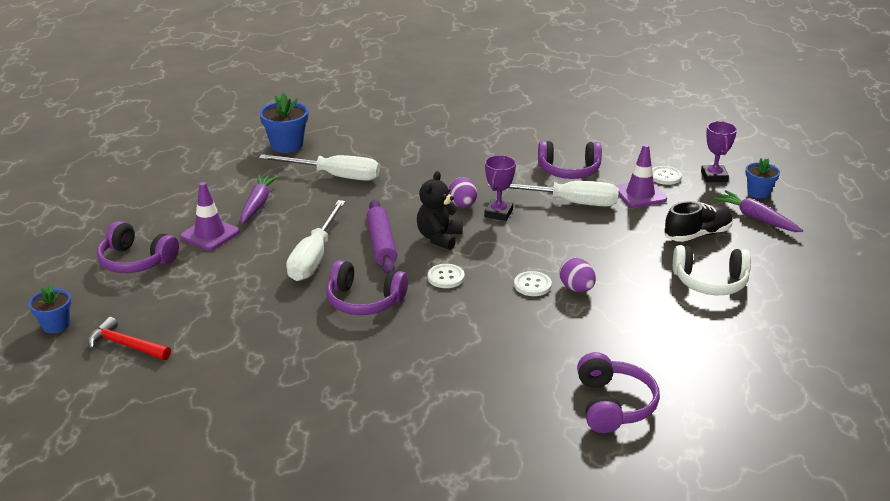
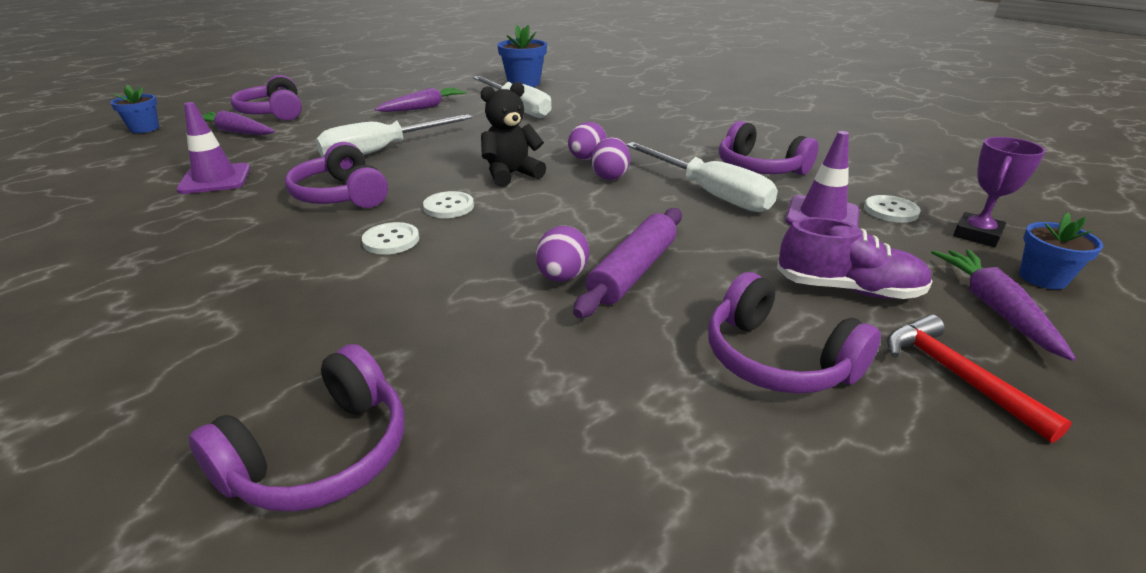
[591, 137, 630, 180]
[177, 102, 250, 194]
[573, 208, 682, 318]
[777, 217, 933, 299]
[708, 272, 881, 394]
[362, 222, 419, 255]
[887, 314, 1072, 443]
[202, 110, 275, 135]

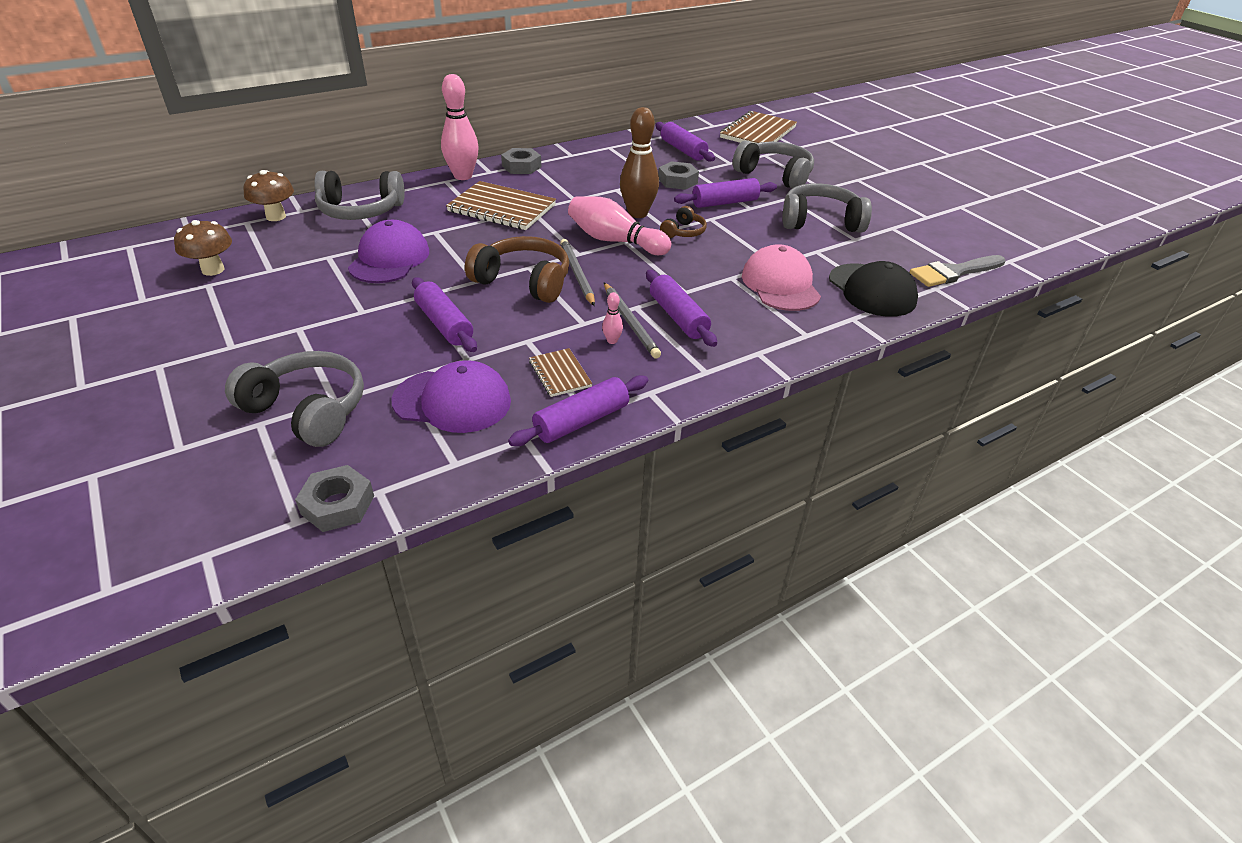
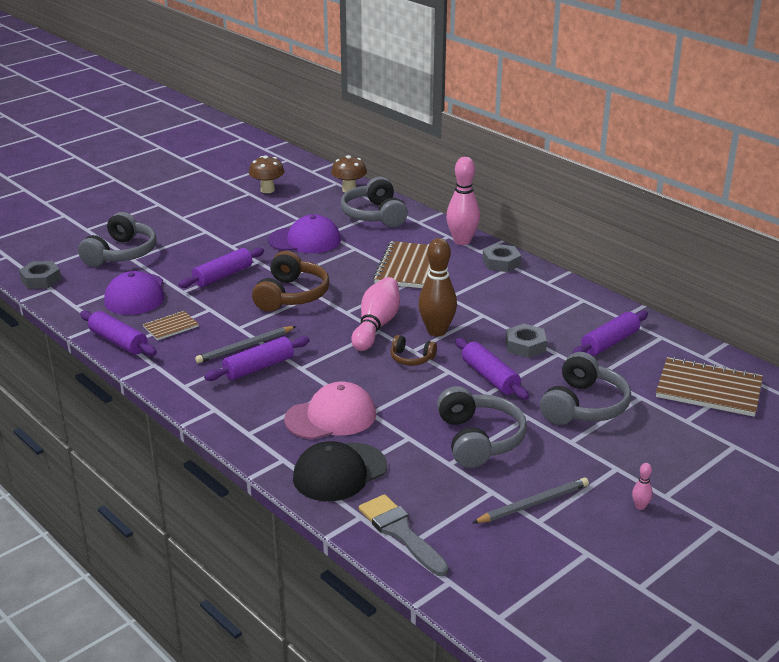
[472, 477, 589, 523]
[632, 463, 653, 510]

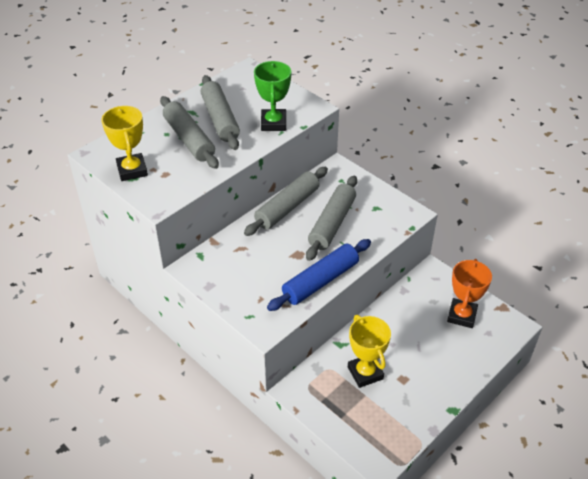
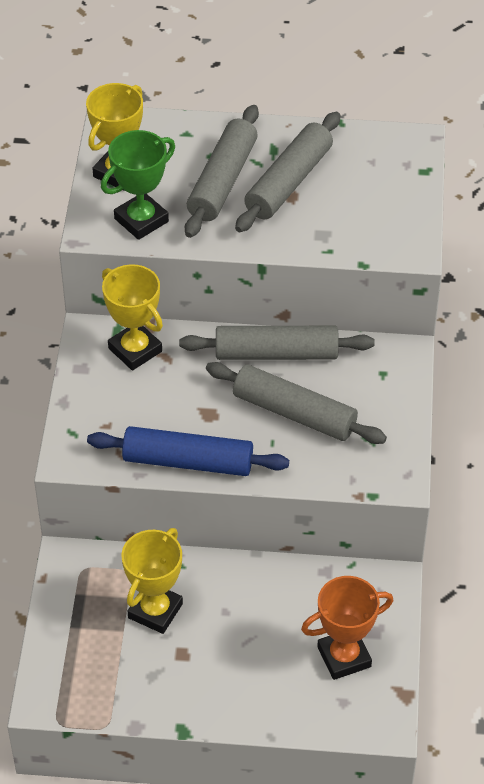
[101, 130, 175, 240]
[206, 362, 387, 444]
[102, 264, 163, 371]

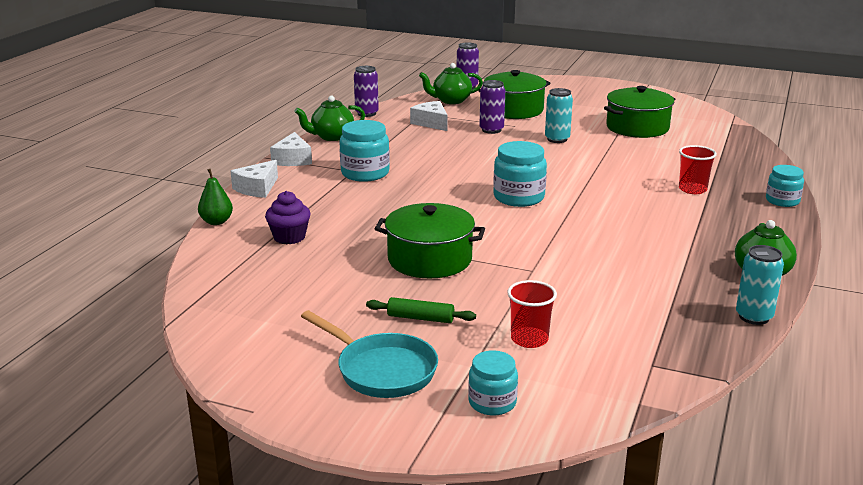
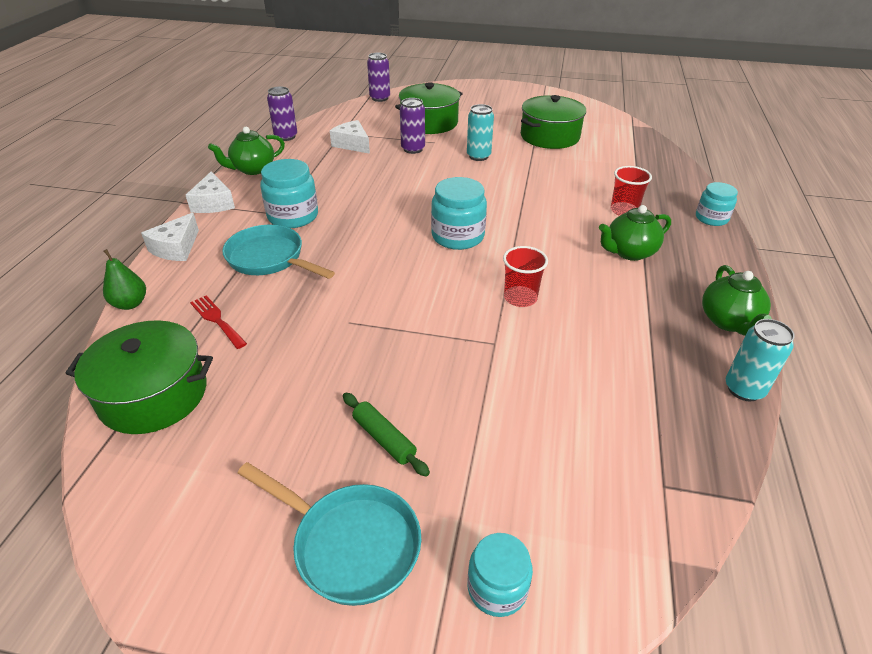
[599, 205, 671, 261]
[190, 296, 247, 349]
[66, 320, 213, 434]
[503, 246, 548, 307]
[343, 393, 430, 477]
[222, 225, 335, 279]

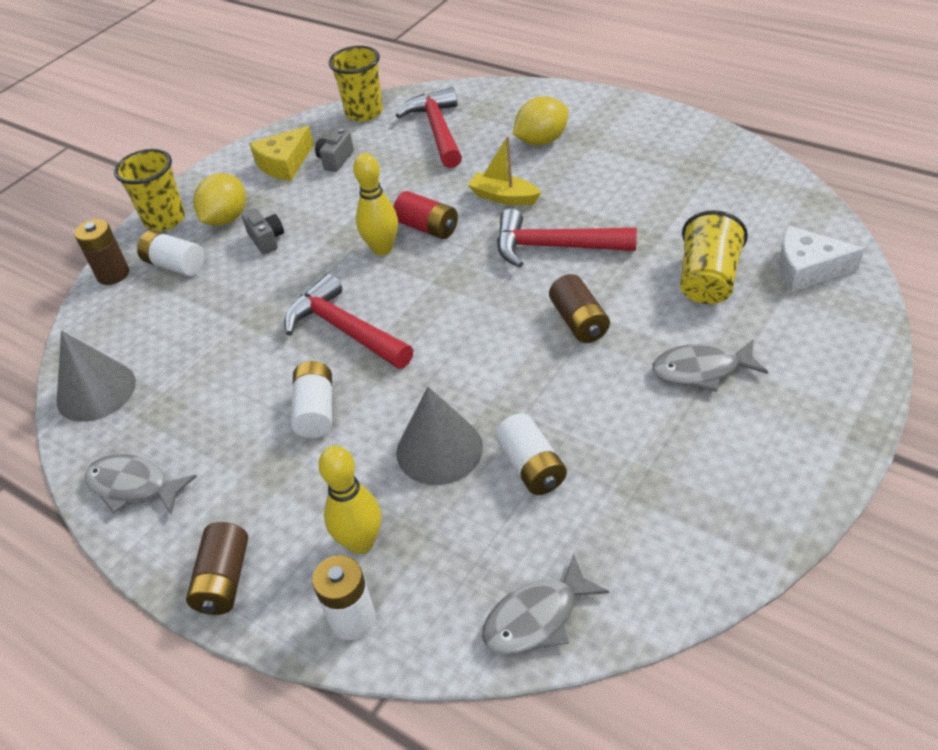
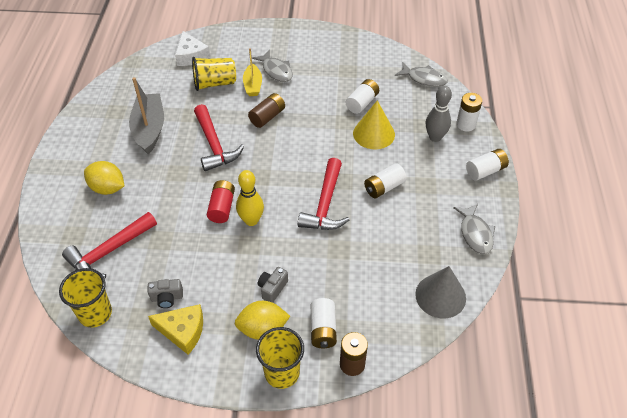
[243, 48, 262, 96]
[353, 100, 395, 149]
[426, 86, 452, 142]
[466, 149, 509, 181]
[129, 77, 164, 154]

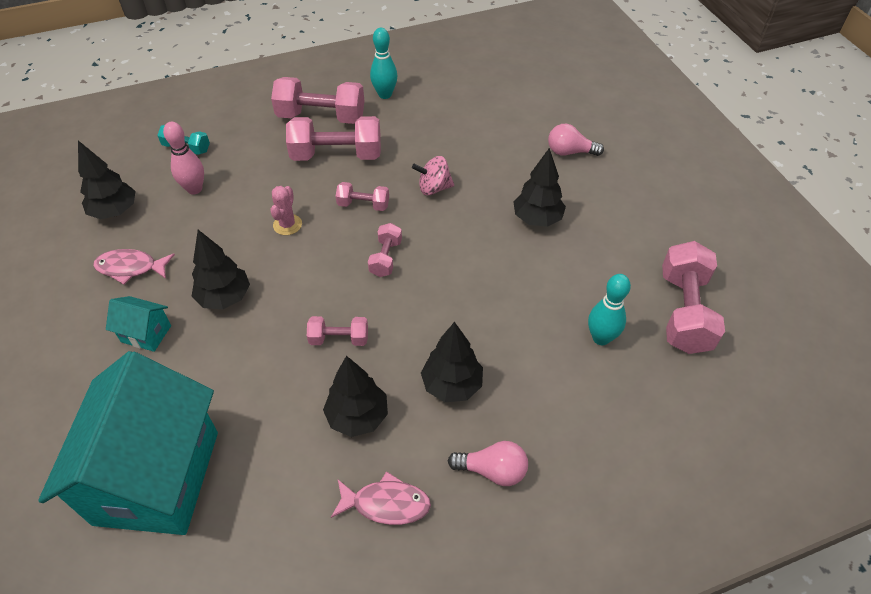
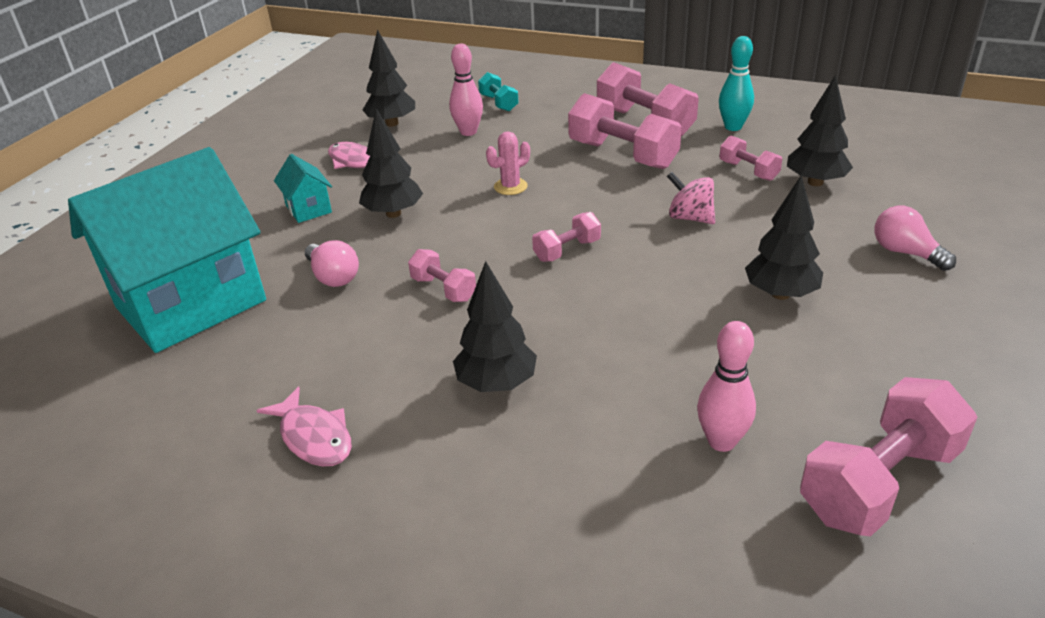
[719, 136, 782, 181]
[697, 321, 756, 452]
[787, 75, 853, 186]
[305, 240, 359, 287]

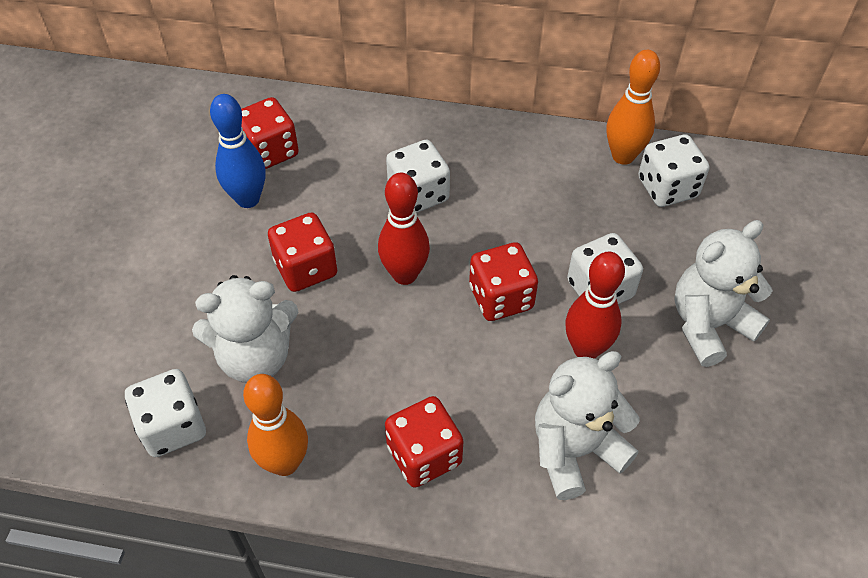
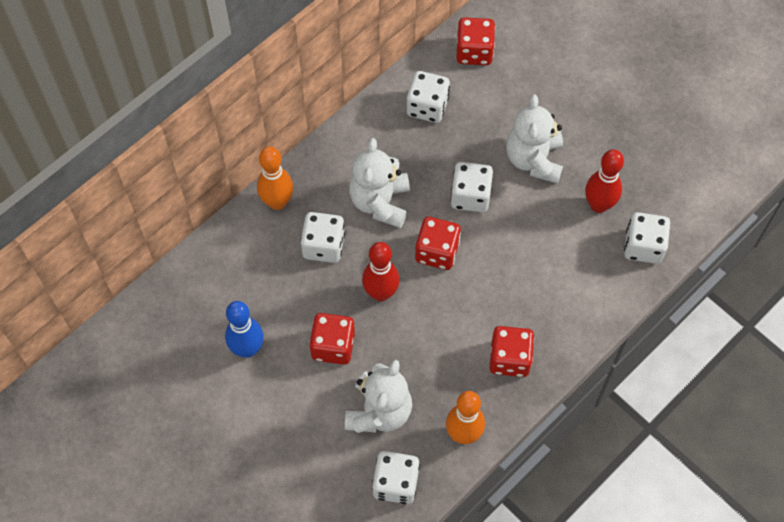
[257, 146, 293, 210]
[456, 17, 495, 65]
[585, 149, 624, 213]
[349, 138, 410, 228]
[624, 212, 670, 264]

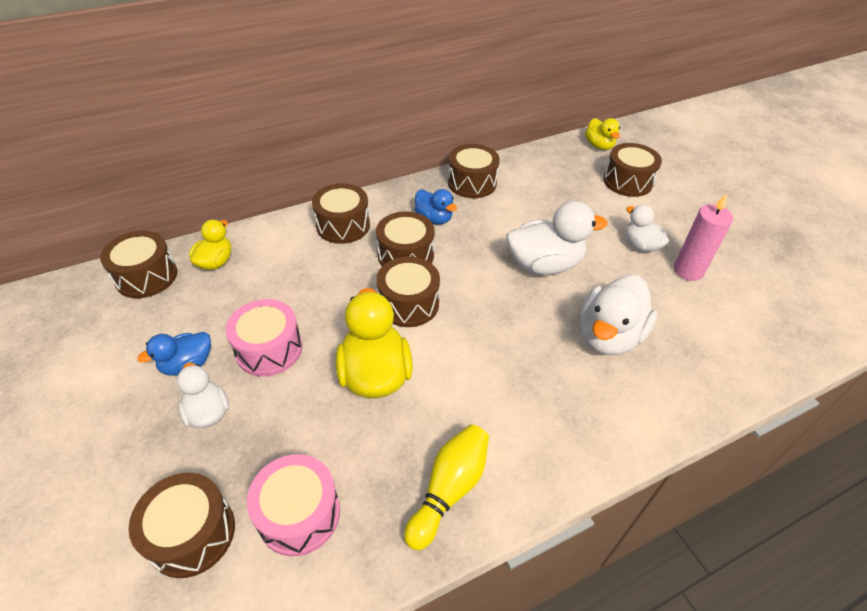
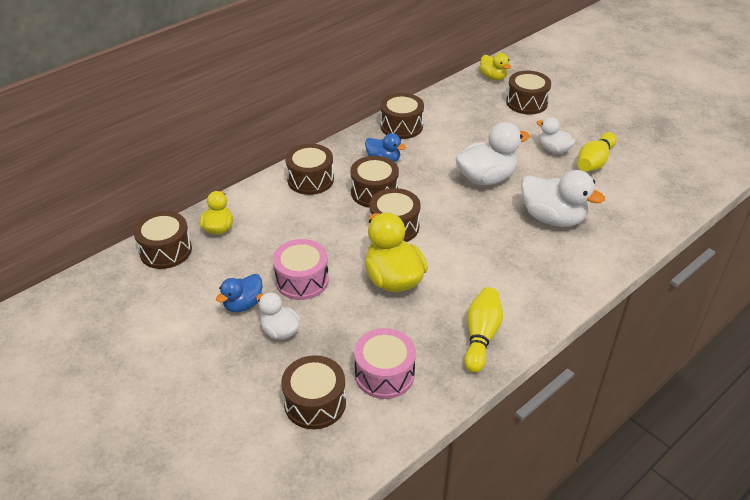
[578, 132, 617, 171]
[521, 170, 605, 227]

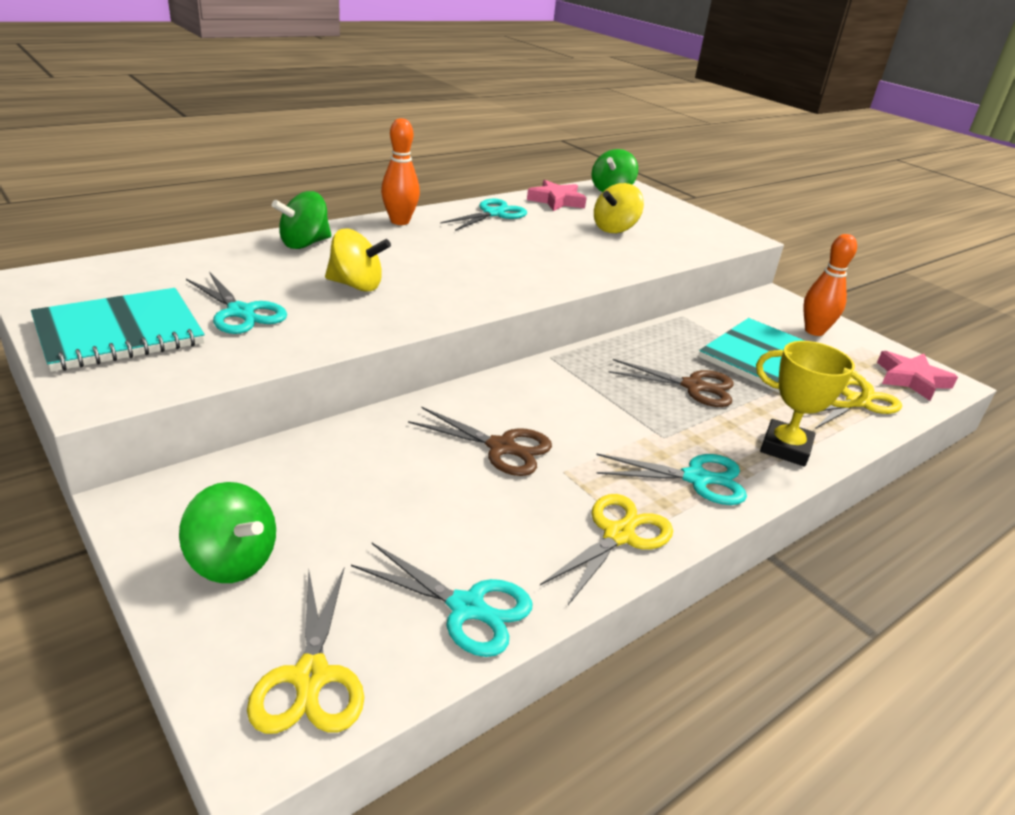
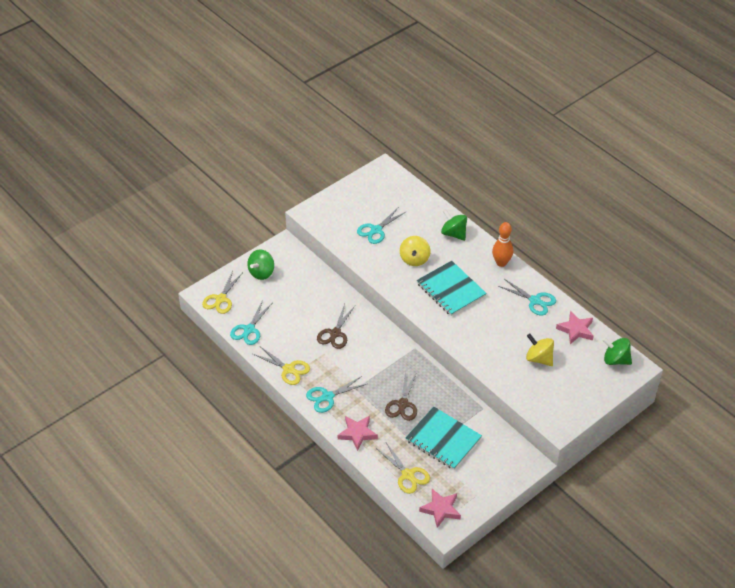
[803, 234, 857, 336] (first image)
[417, 261, 487, 316]
[338, 416, 378, 451]
[306, 376, 366, 413]
[202, 271, 242, 314]

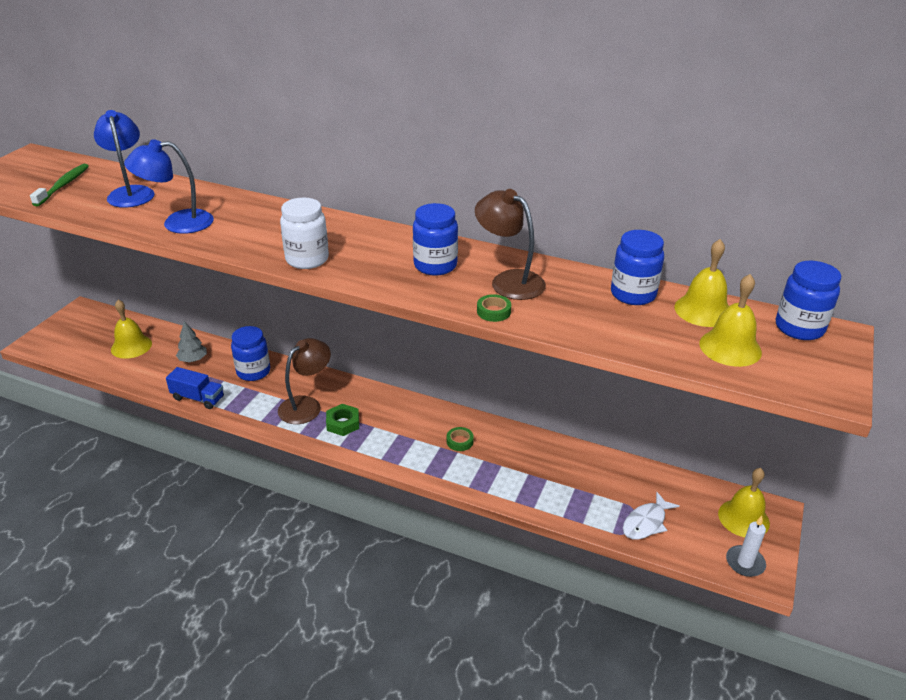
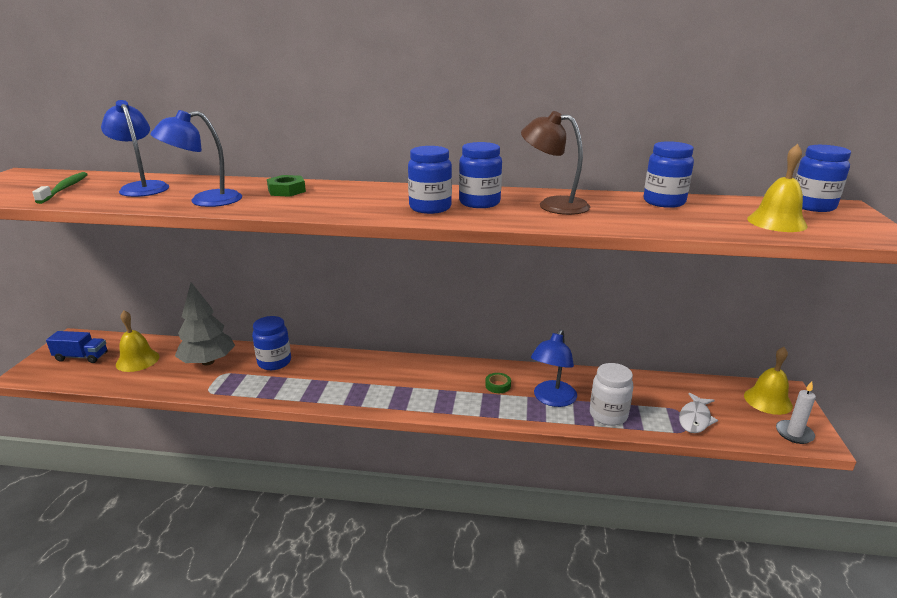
[590, 363, 634, 426]
[674, 239, 729, 327] (first image)
[477, 294, 511, 322] (first image)
[175, 282, 235, 365]
[278, 338, 331, 424] (first image)
[46, 331, 108, 363]
[267, 175, 306, 197]
[408, 146, 452, 214]
[531, 329, 577, 407]

